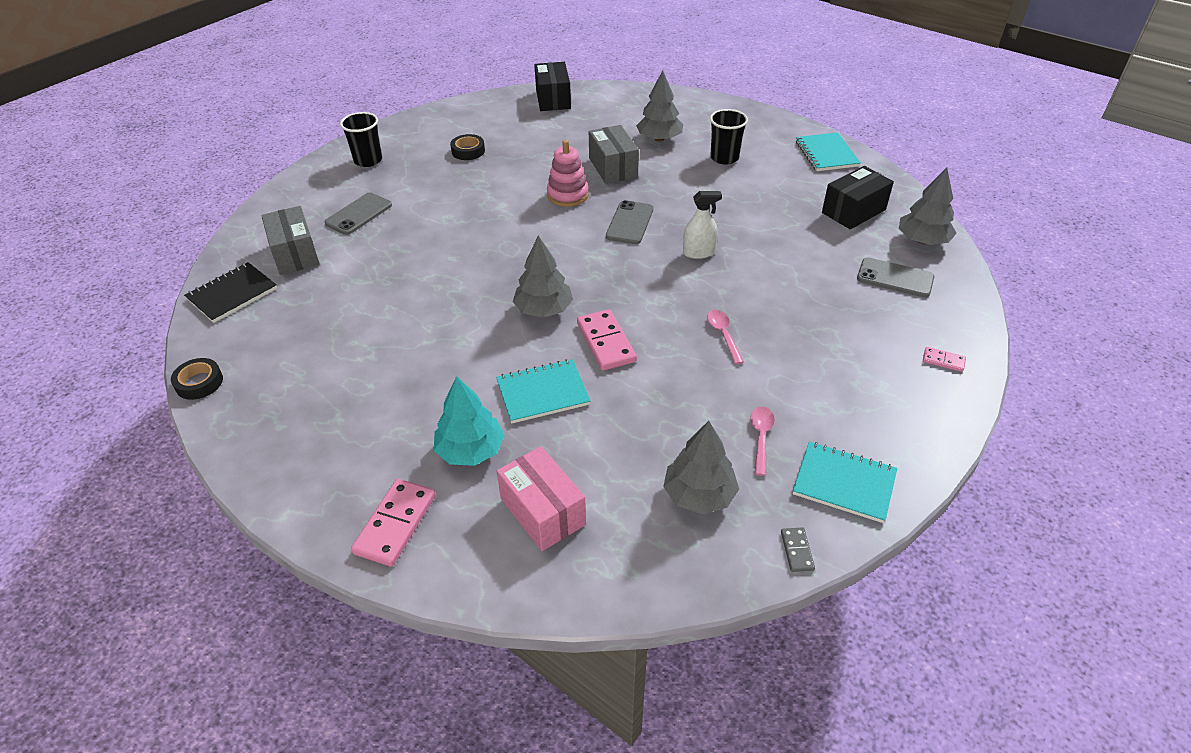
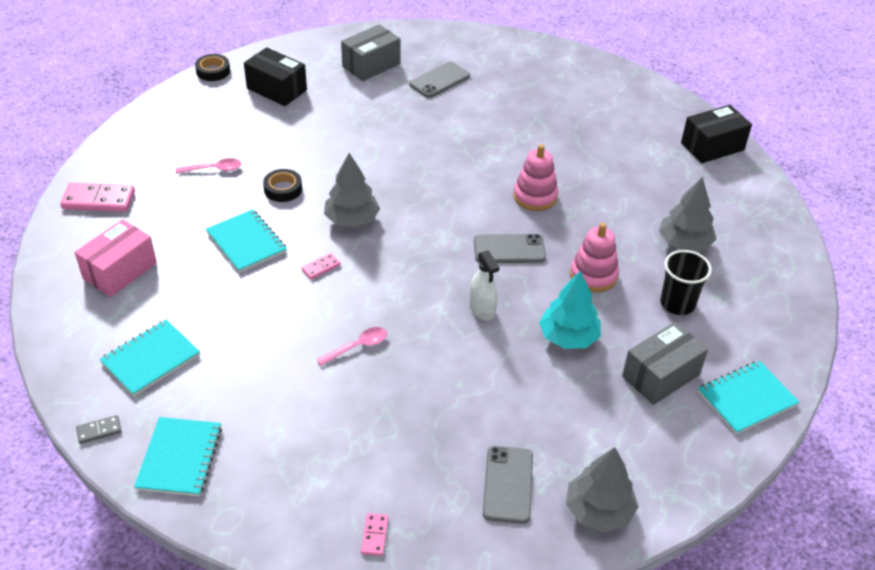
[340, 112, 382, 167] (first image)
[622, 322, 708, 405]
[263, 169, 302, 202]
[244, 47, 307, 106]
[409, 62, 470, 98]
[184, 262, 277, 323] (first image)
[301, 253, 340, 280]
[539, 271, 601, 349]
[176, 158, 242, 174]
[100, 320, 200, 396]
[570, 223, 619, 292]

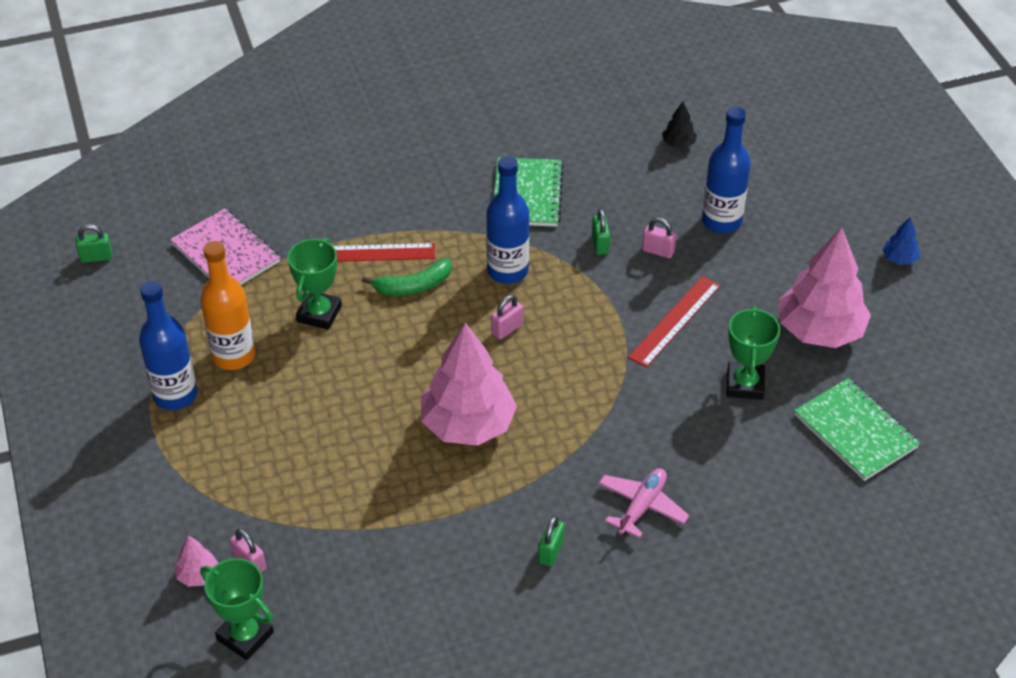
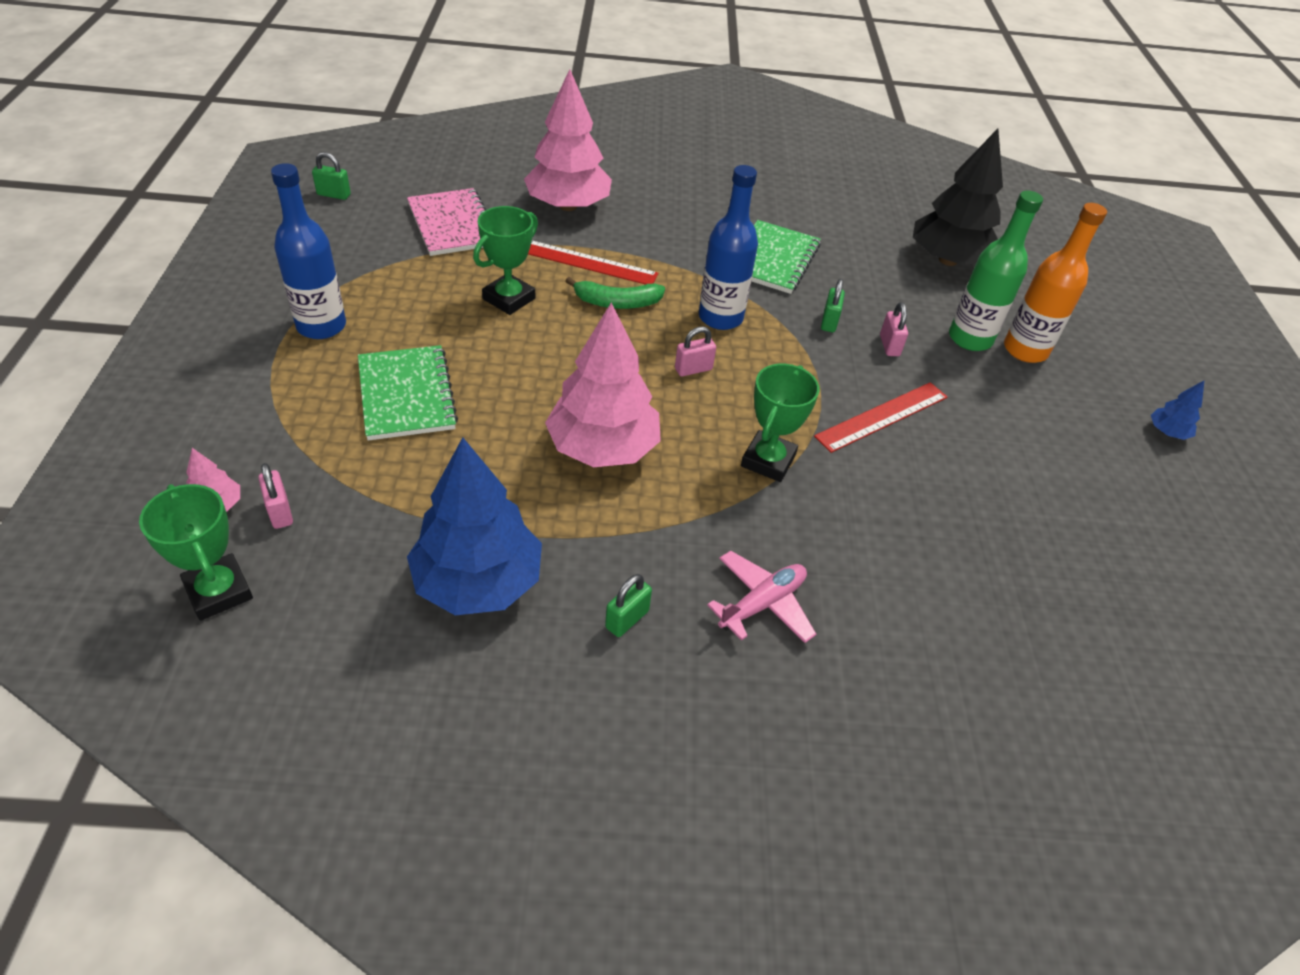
[913, 129, 1003, 266]
[949, 191, 1043, 351]
[880, 302, 908, 356]
[524, 69, 612, 211]
[1004, 203, 1107, 363]
[741, 364, 819, 482]
[358, 345, 458, 441]
[407, 437, 542, 615]

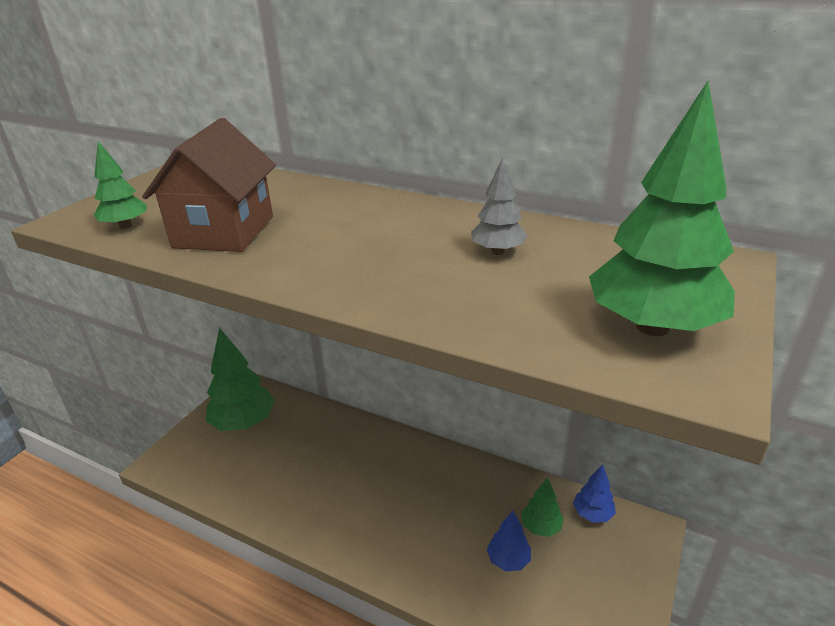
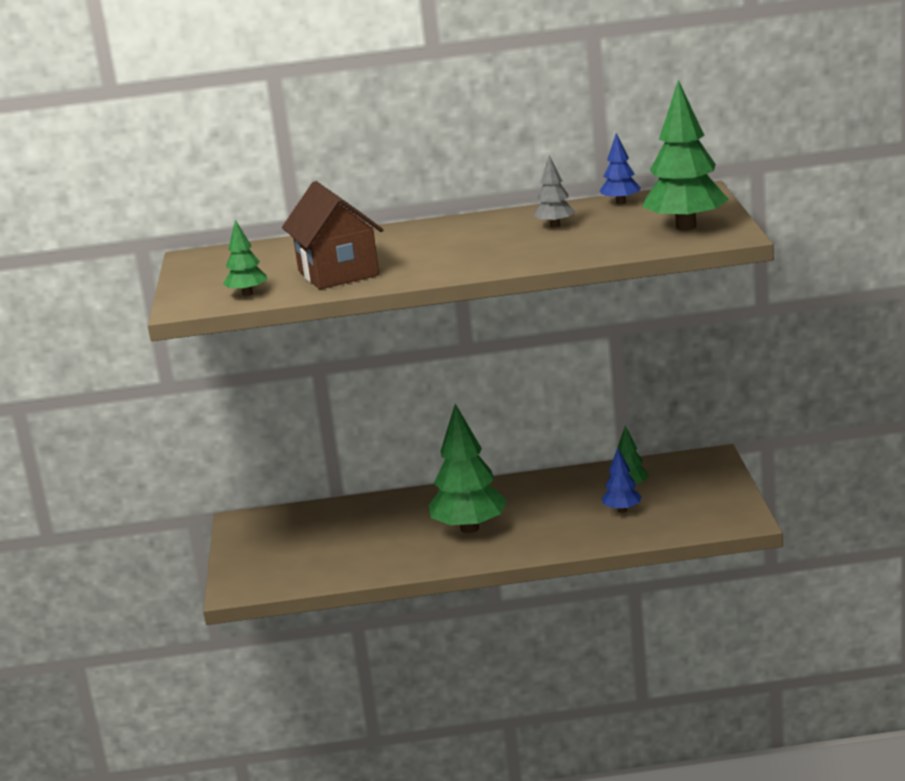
[429, 404, 507, 533]
[600, 133, 641, 204]

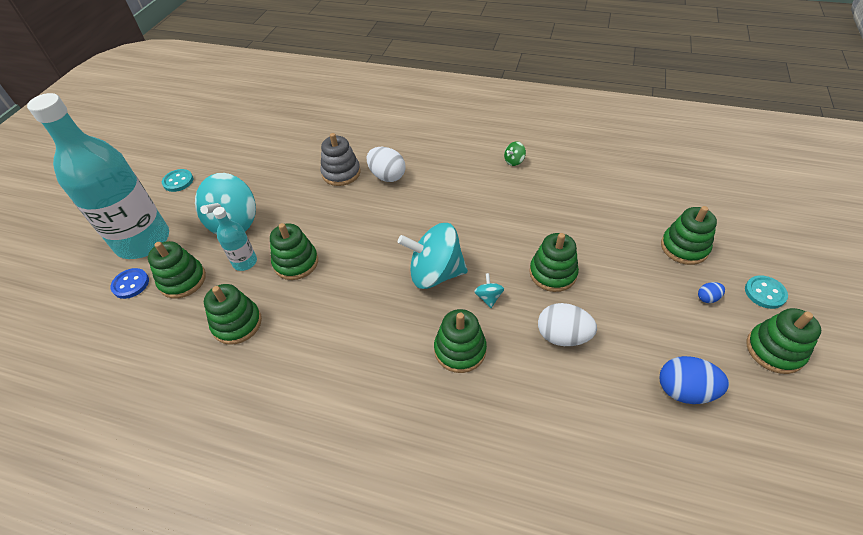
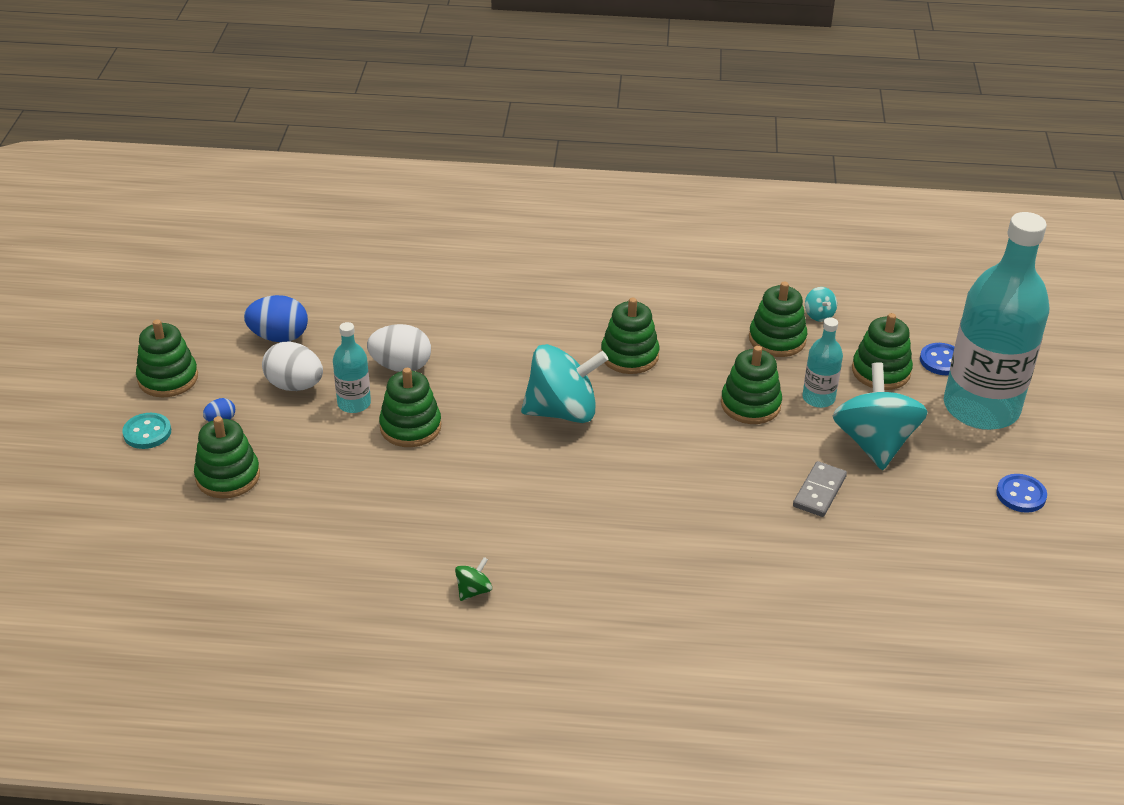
[320, 133, 360, 186] (first image)
[262, 342, 323, 391]
[996, 474, 1047, 513]
[805, 287, 837, 322]
[601, 298, 659, 374]
[333, 322, 371, 413]
[793, 461, 847, 517]

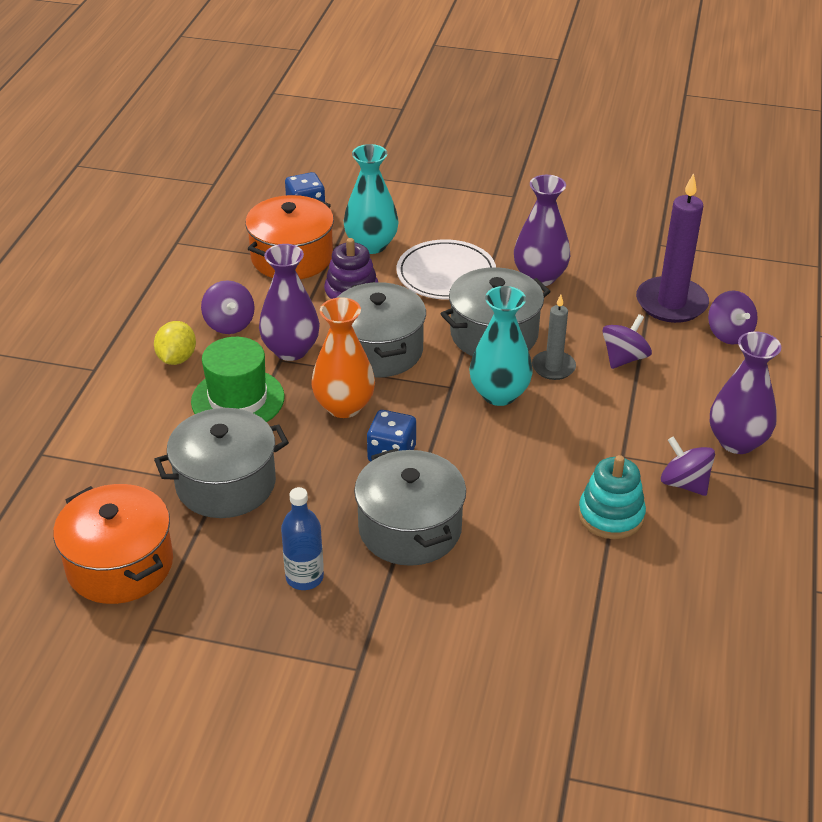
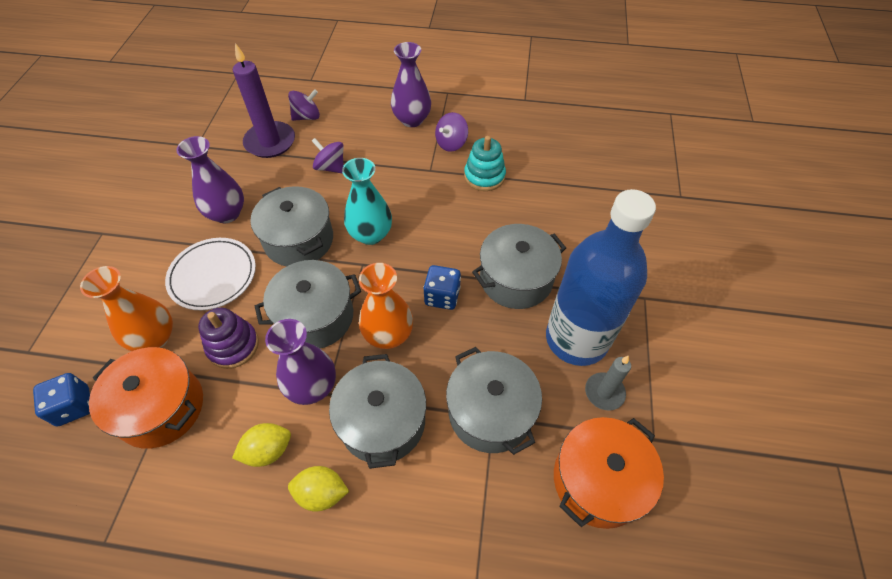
[80, 266, 173, 351]
[232, 423, 291, 467]
[585, 355, 631, 410]
[329, 354, 426, 469]
[546, 189, 656, 366]

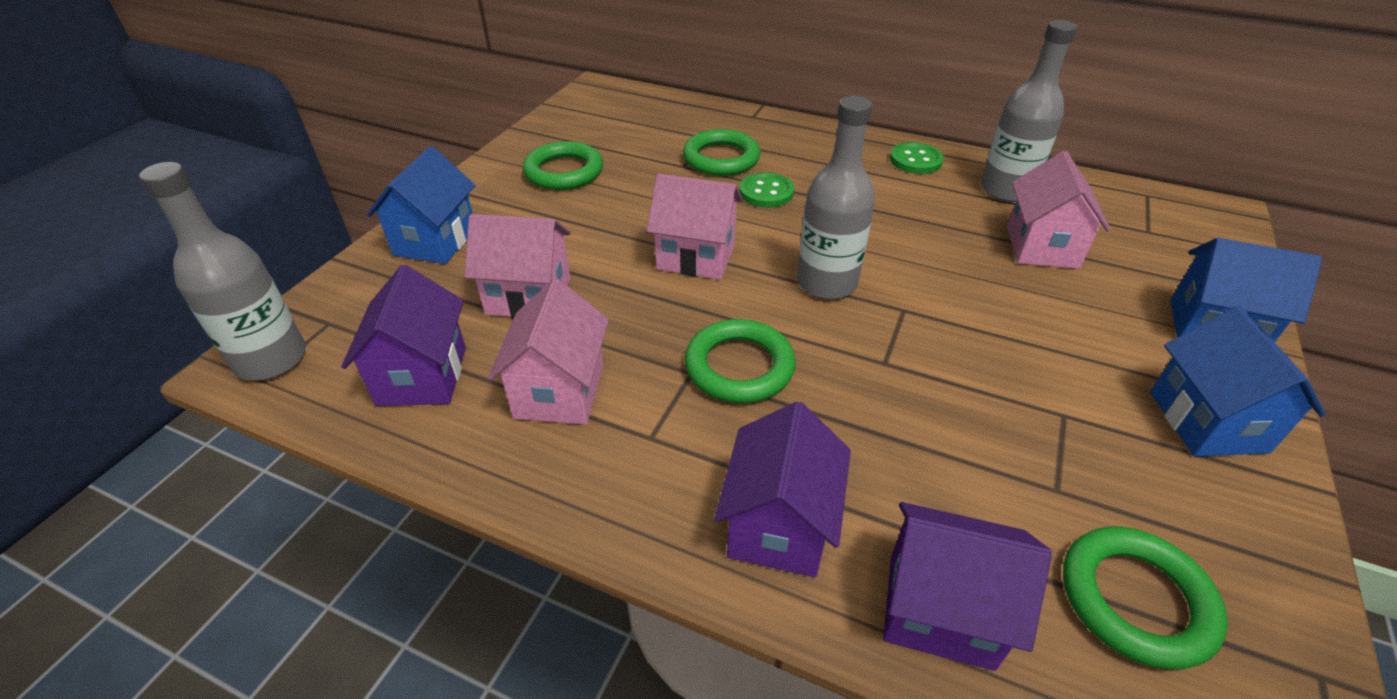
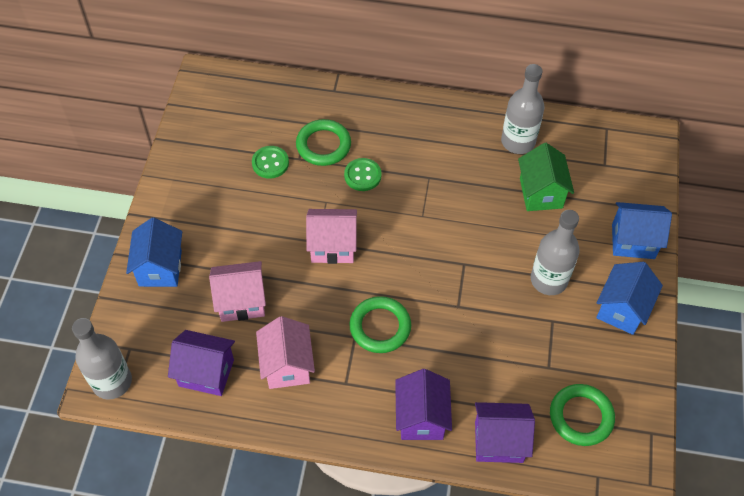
[531, 210, 580, 295]
[523, 141, 603, 190] (first image)
[252, 146, 289, 179]
[518, 143, 574, 211]
[168, 330, 235, 396]
[596, 262, 663, 335]

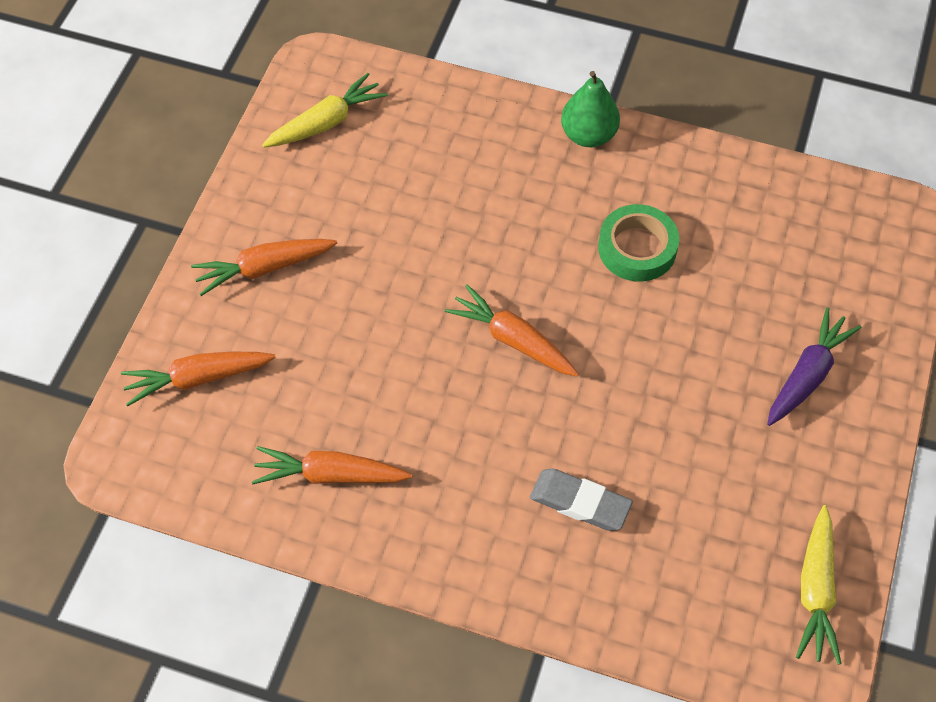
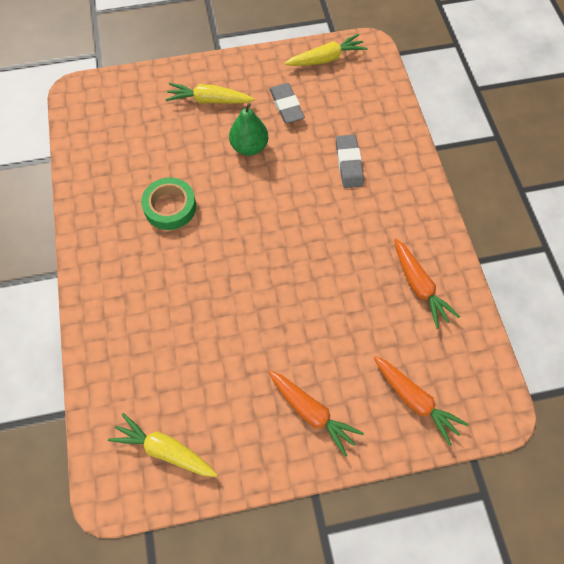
[229, 103, 268, 156]
[445, 284, 579, 376] (first image)
[165, 83, 255, 103]
[269, 83, 305, 124]

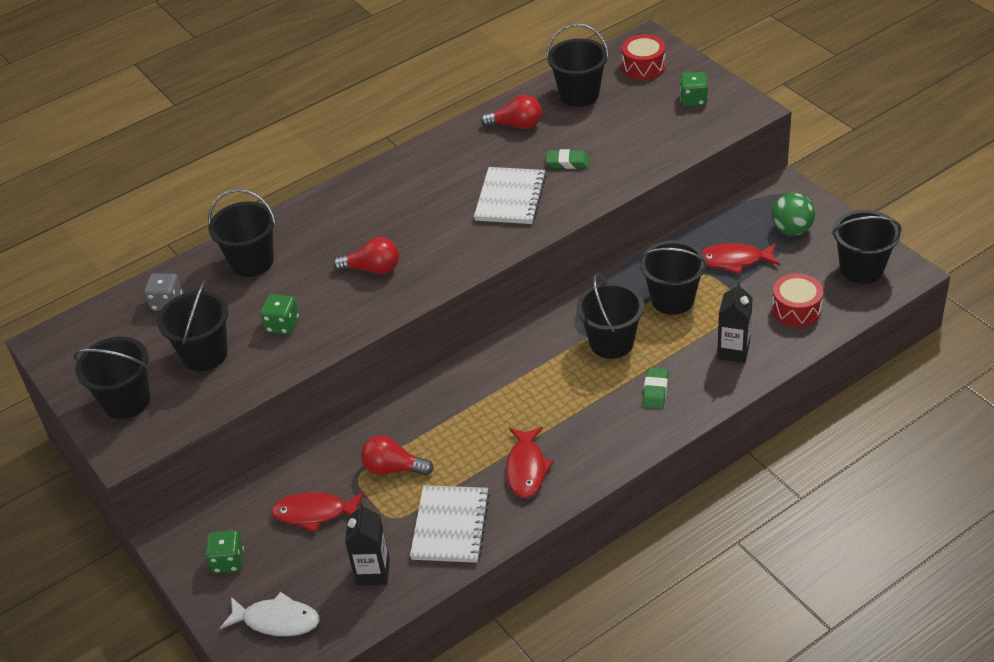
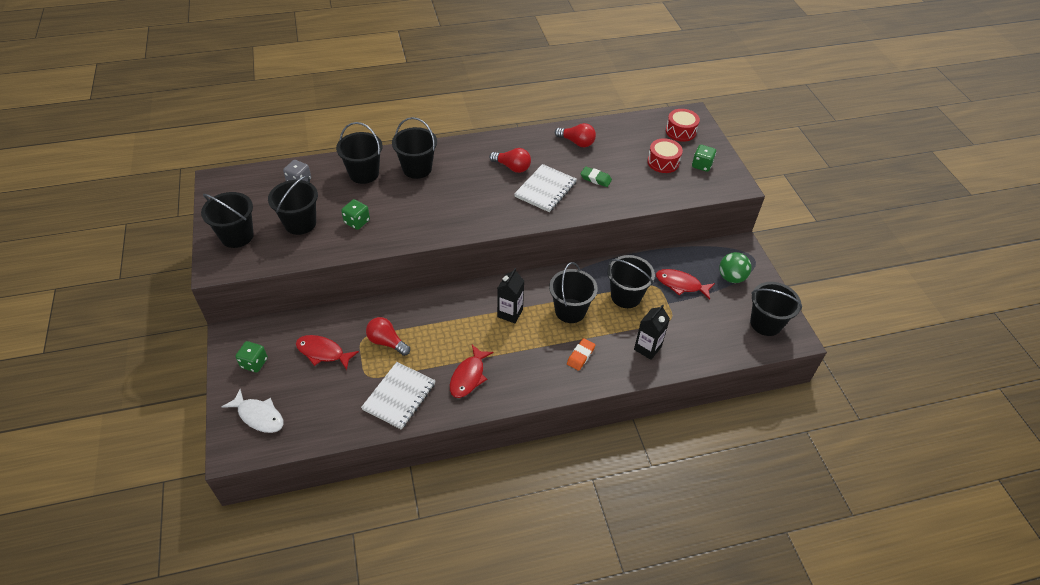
[392, 117, 437, 179]
[489, 148, 531, 173]
[647, 138, 683, 173]
[567, 338, 595, 371]
[497, 268, 525, 323]

